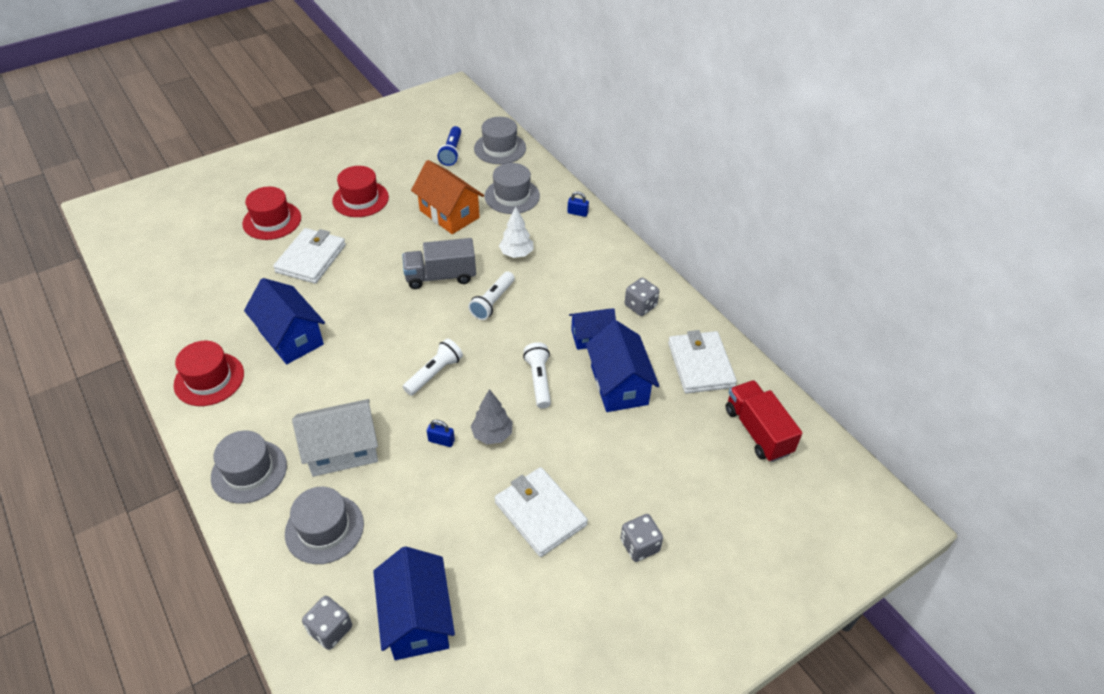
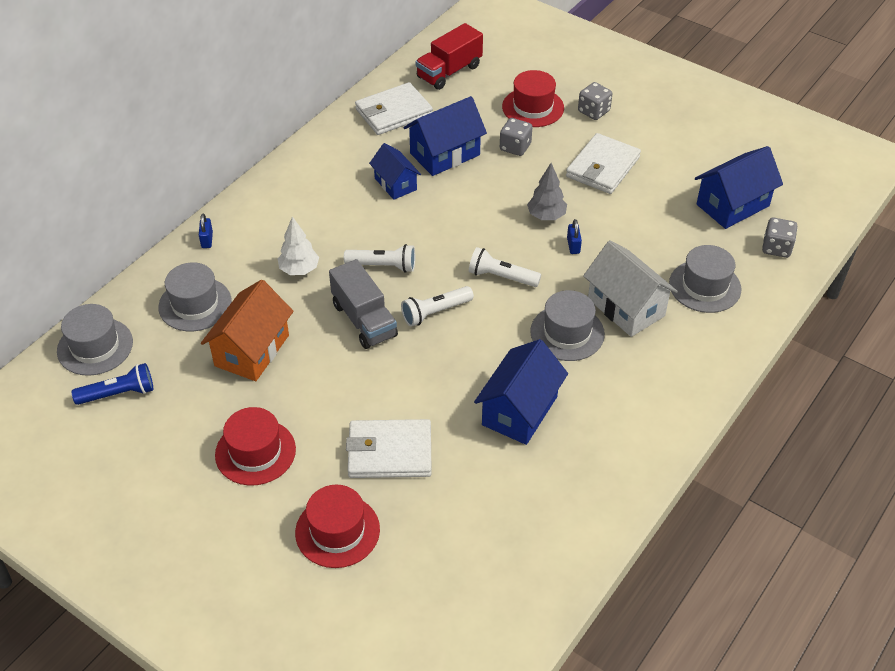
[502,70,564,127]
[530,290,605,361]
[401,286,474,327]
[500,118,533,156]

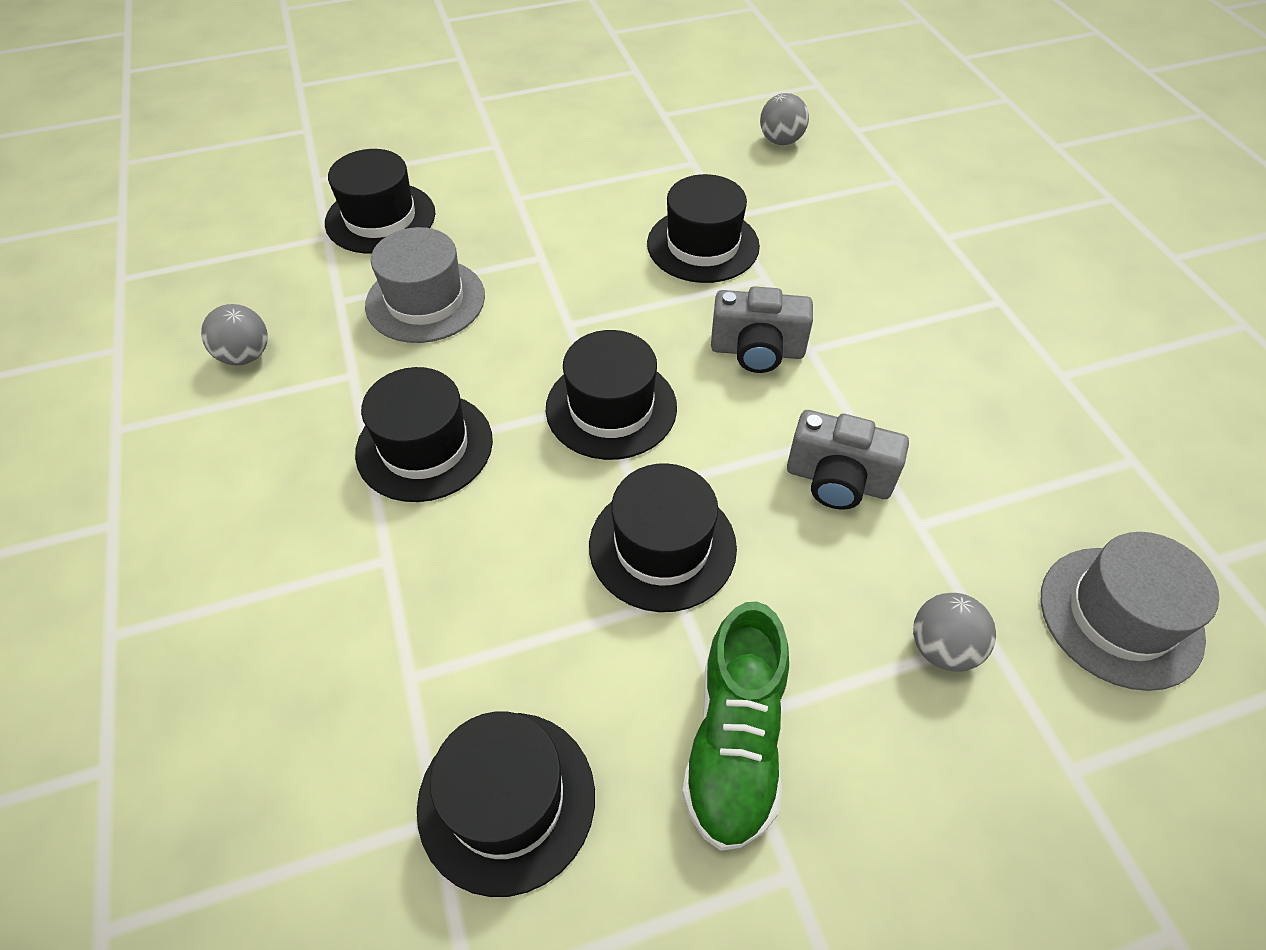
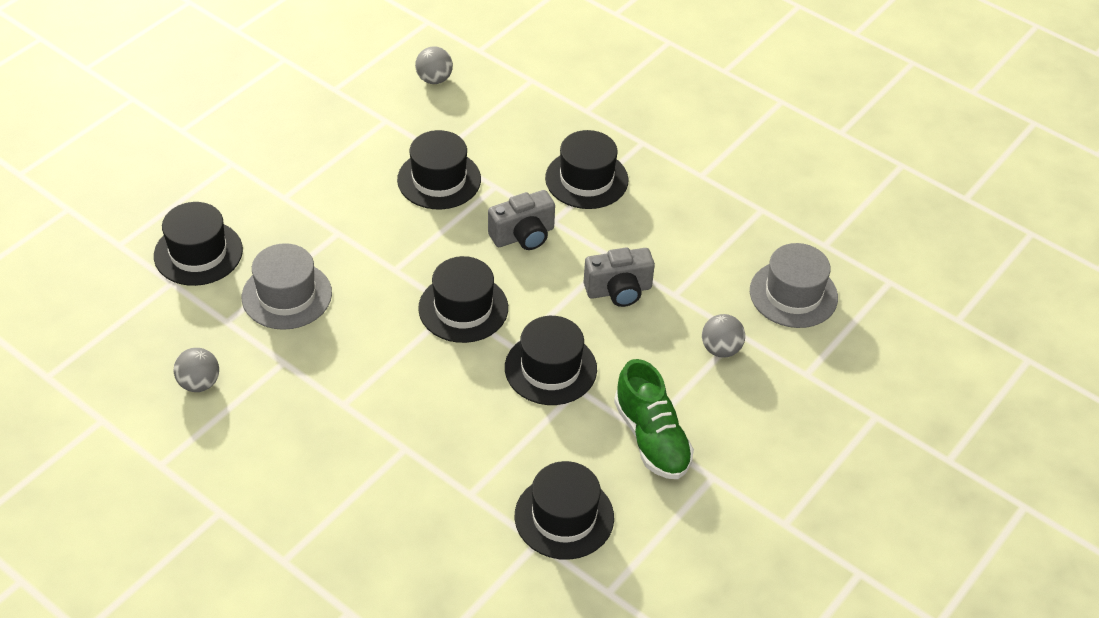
[545,130,628,209]

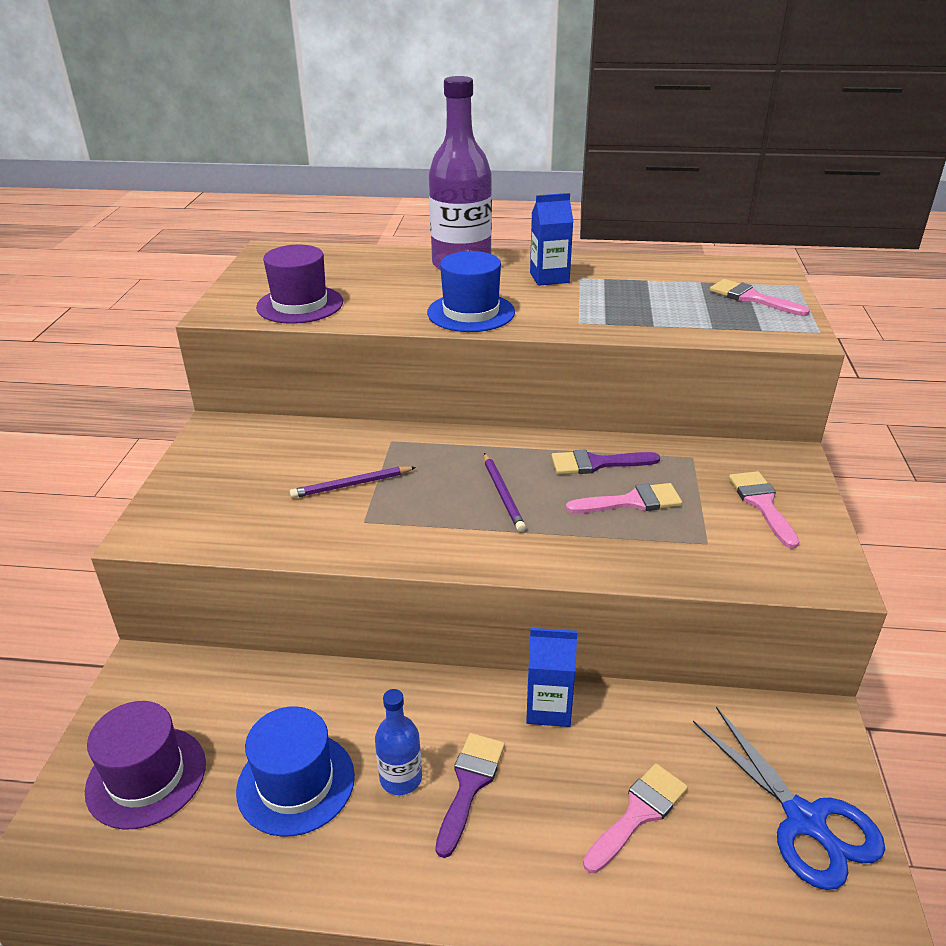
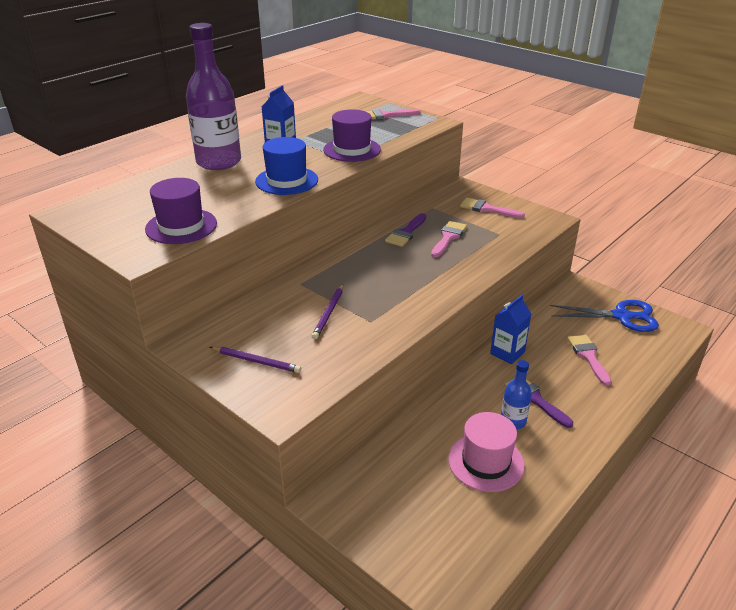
[323,109,381,162]
[210,347,301,373]
[448,412,525,492]

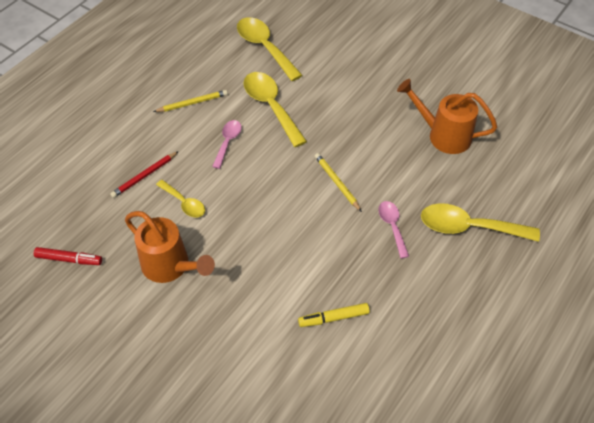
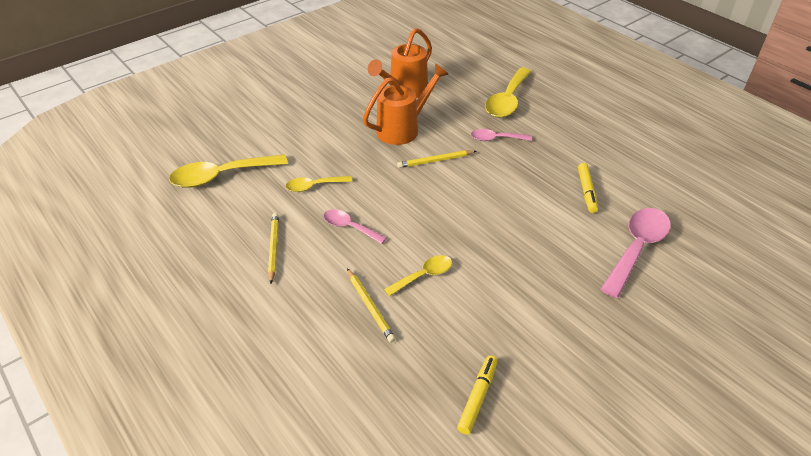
[600,208,671,298]
[363,64,448,145]
[457,355,497,435]
[347,268,396,343]
[285,176,352,192]

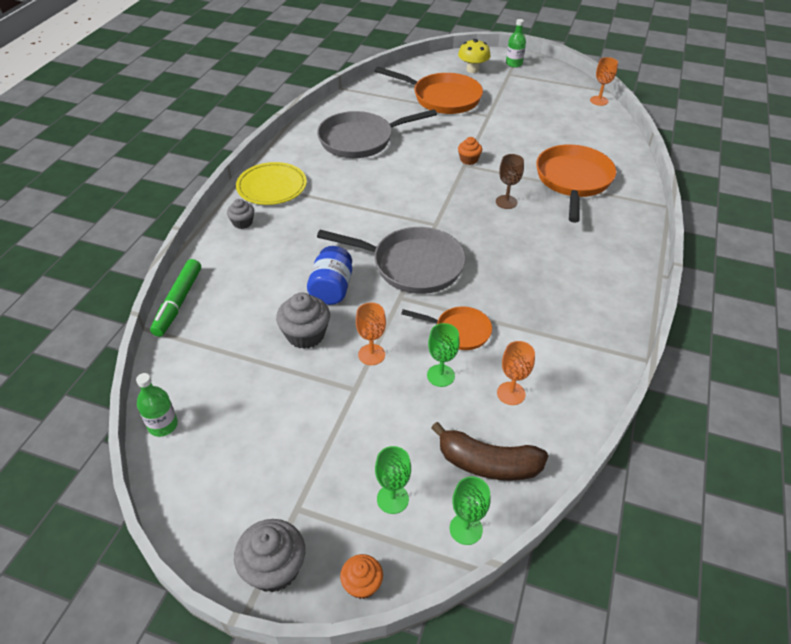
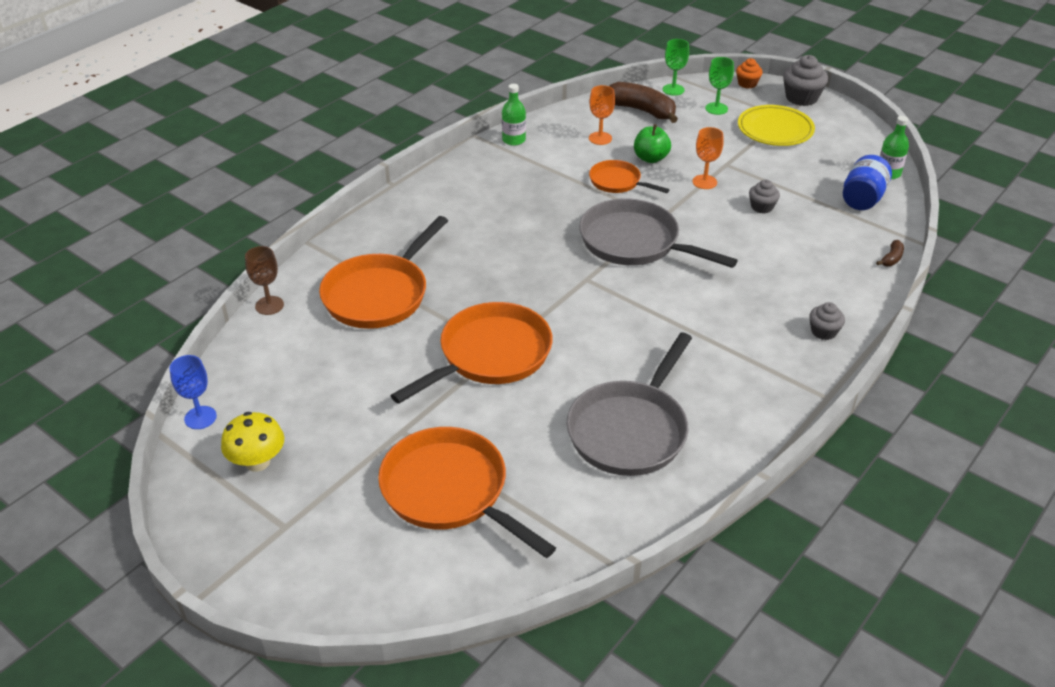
[738,105,815,146]
[843,155,892,210]
[221,412,284,472]
[245,246,284,315]
[502,84,526,146]
[876,240,904,266]
[634,124,671,163]
[390,302,553,404]
[170,355,217,429]
[567,333,692,476]
[749,179,780,214]

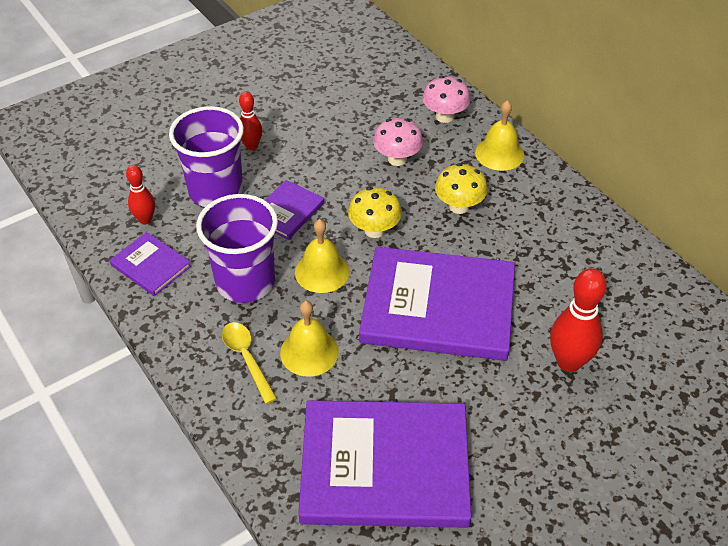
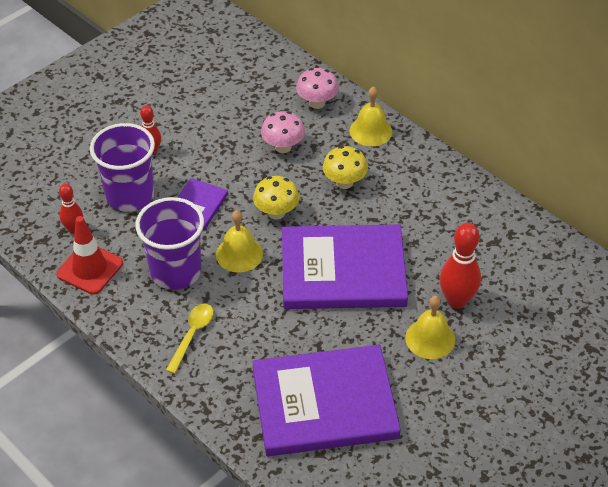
[405,296,455,359]
[56,216,123,295]
[166,303,214,374]

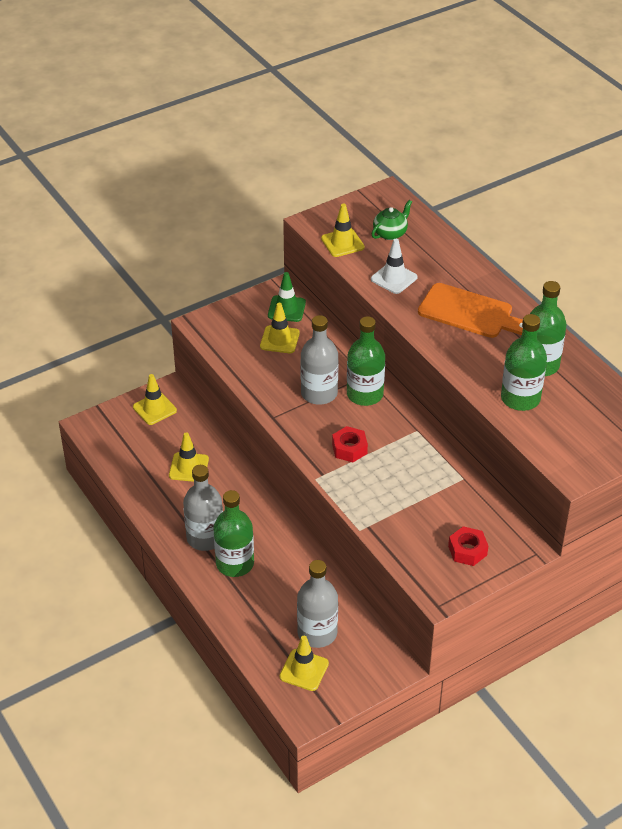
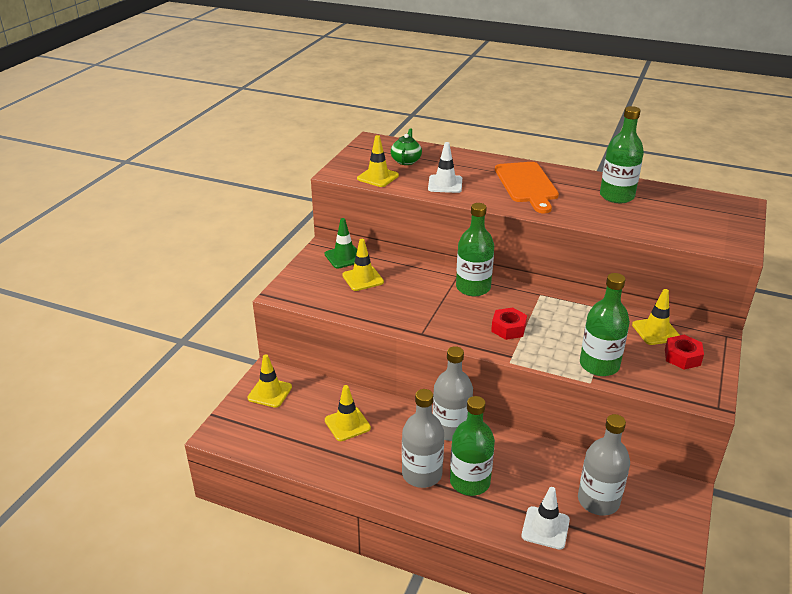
[522,487,570,549]
[632,289,680,345]
[433,346,473,441]
[580,273,630,376]
[495,162,559,213]

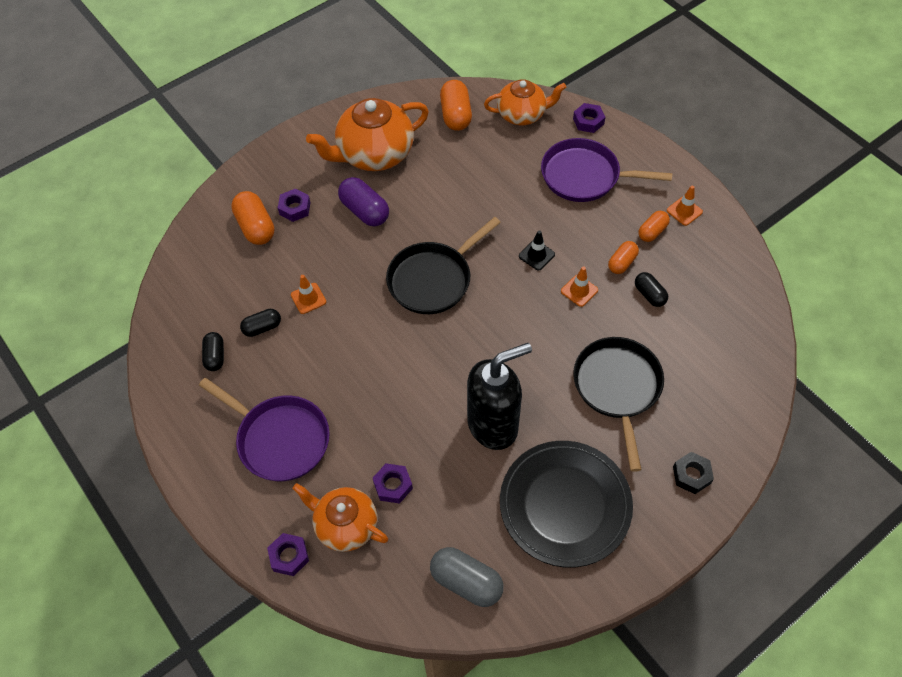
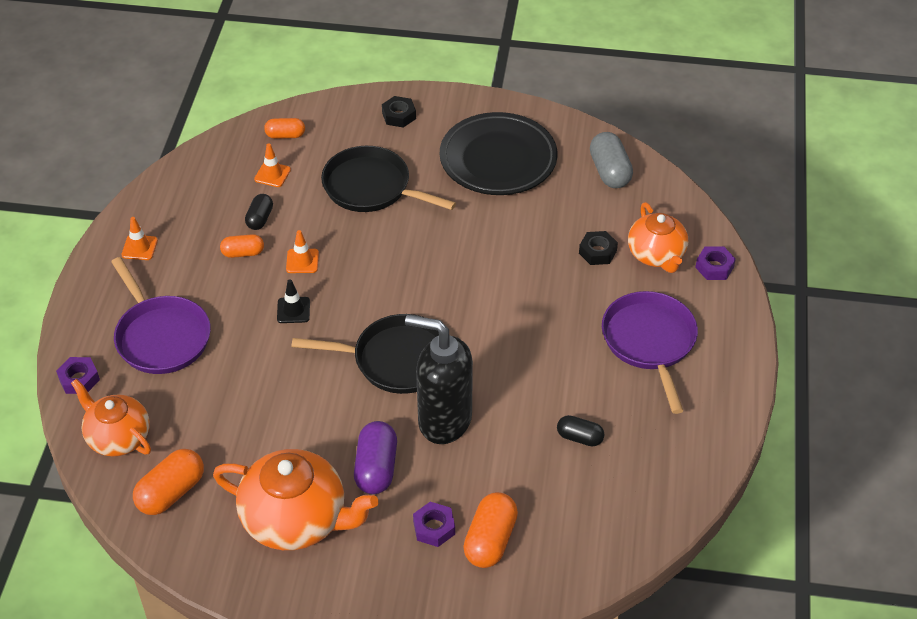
[202,332,224,371] (first image)
[254,143,291,187]
[405,315,473,444]
[264,118,305,139]
[579,231,618,265]
[321,146,456,212]

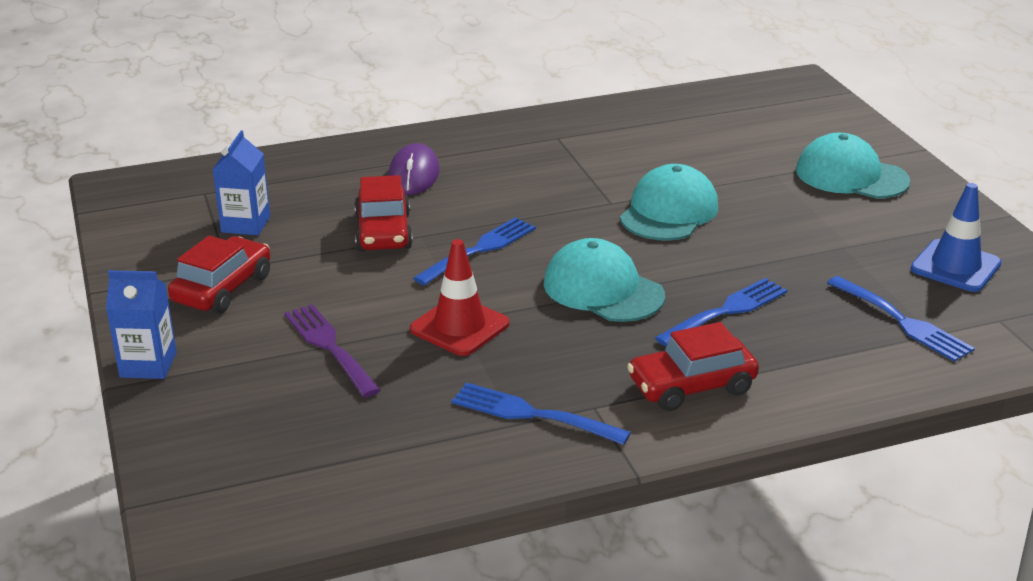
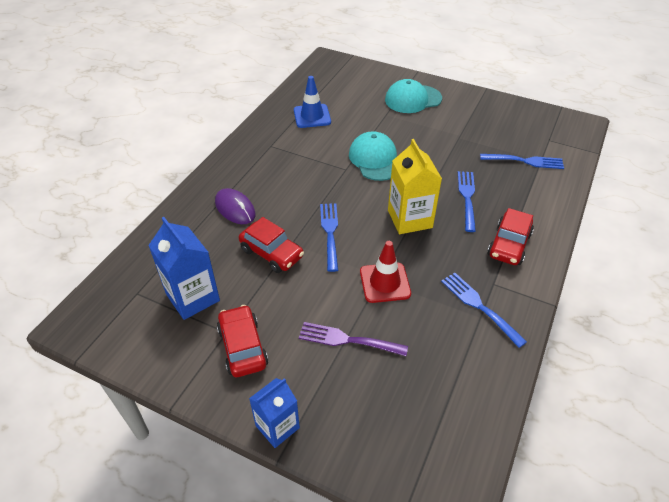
[294,76,331,128]
[388,139,442,234]
[441,273,527,348]
[148,217,220,320]

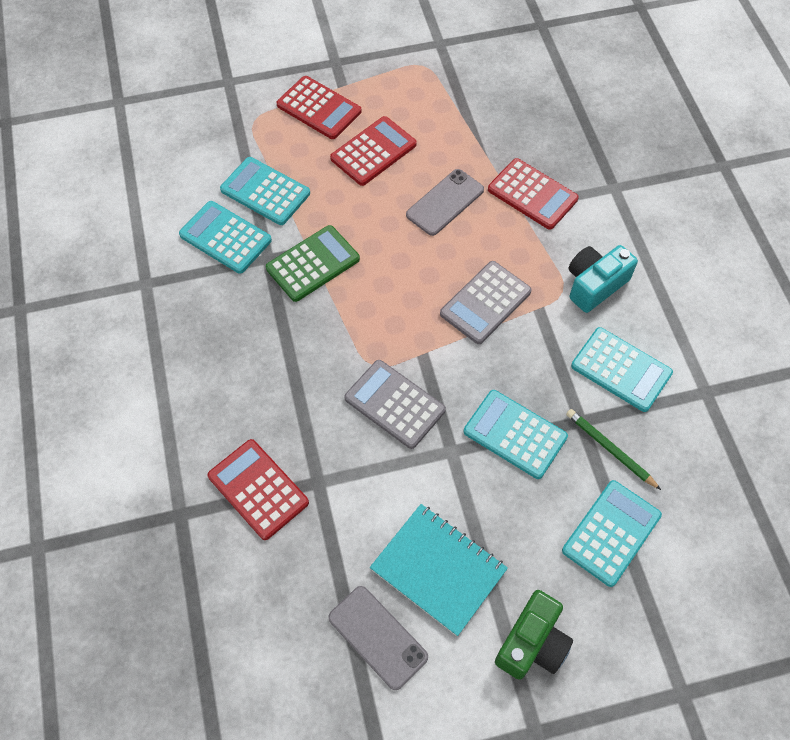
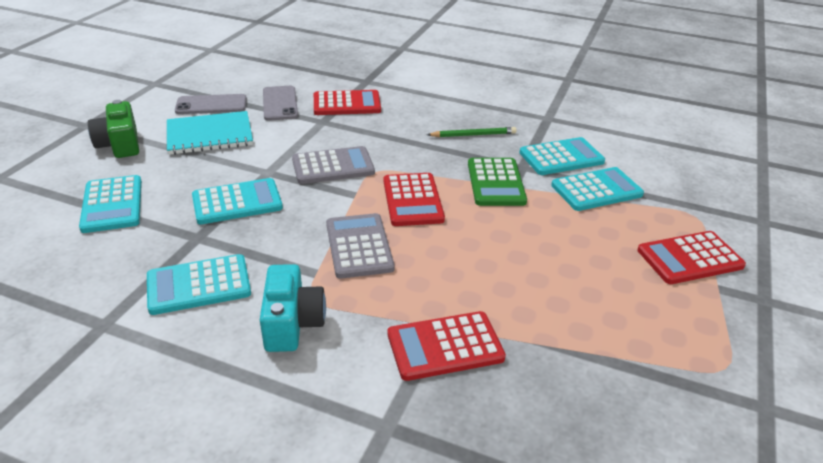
[383,173,445,226]
[263,86,298,121]
[427,127,517,137]

